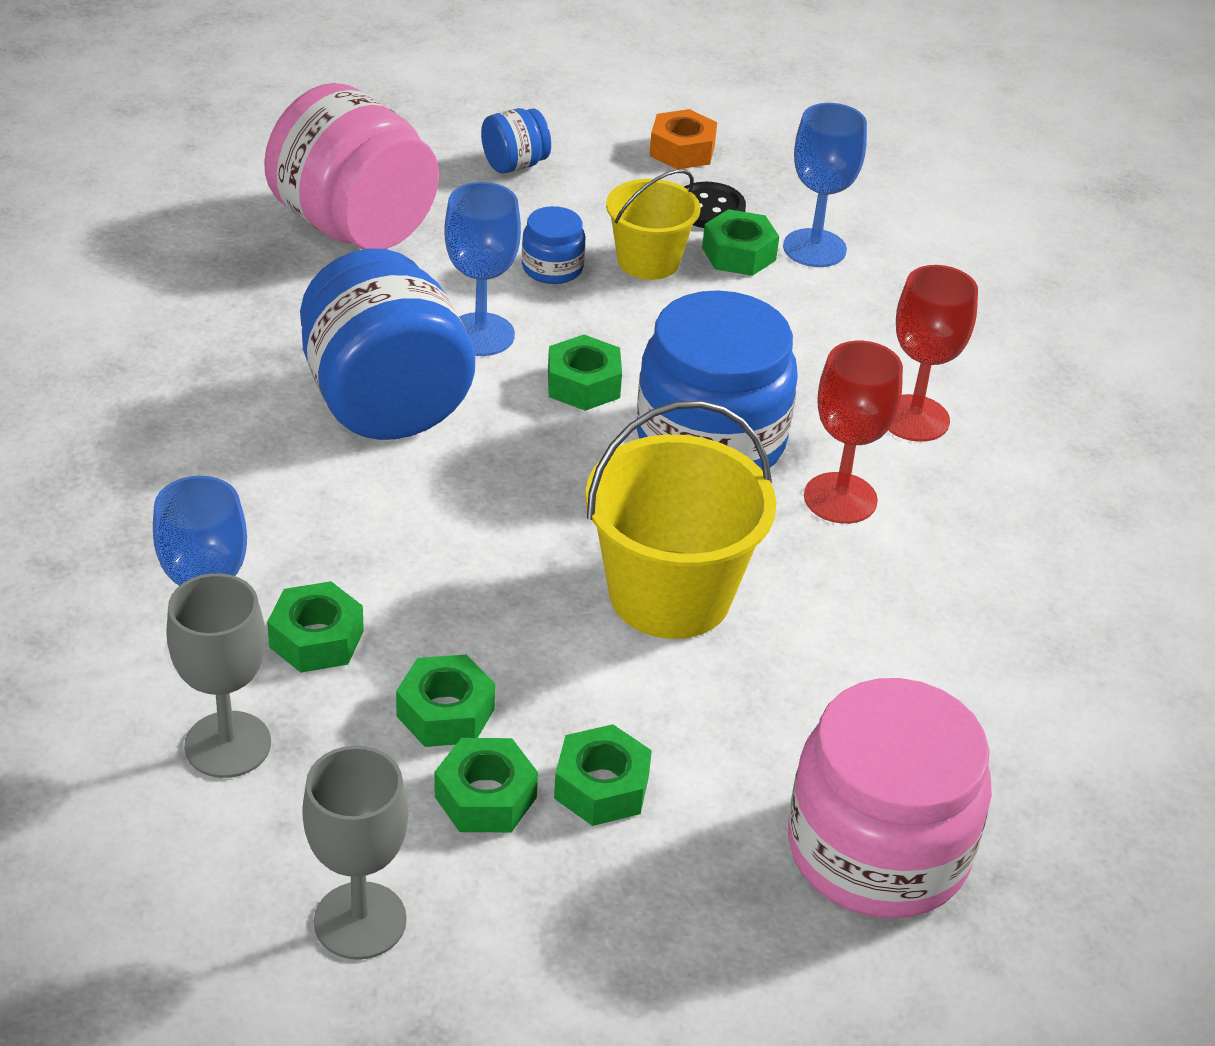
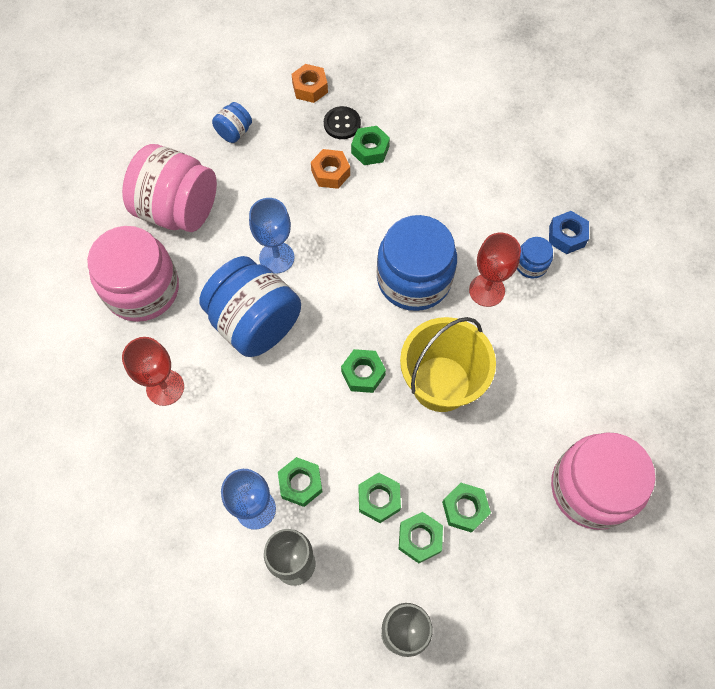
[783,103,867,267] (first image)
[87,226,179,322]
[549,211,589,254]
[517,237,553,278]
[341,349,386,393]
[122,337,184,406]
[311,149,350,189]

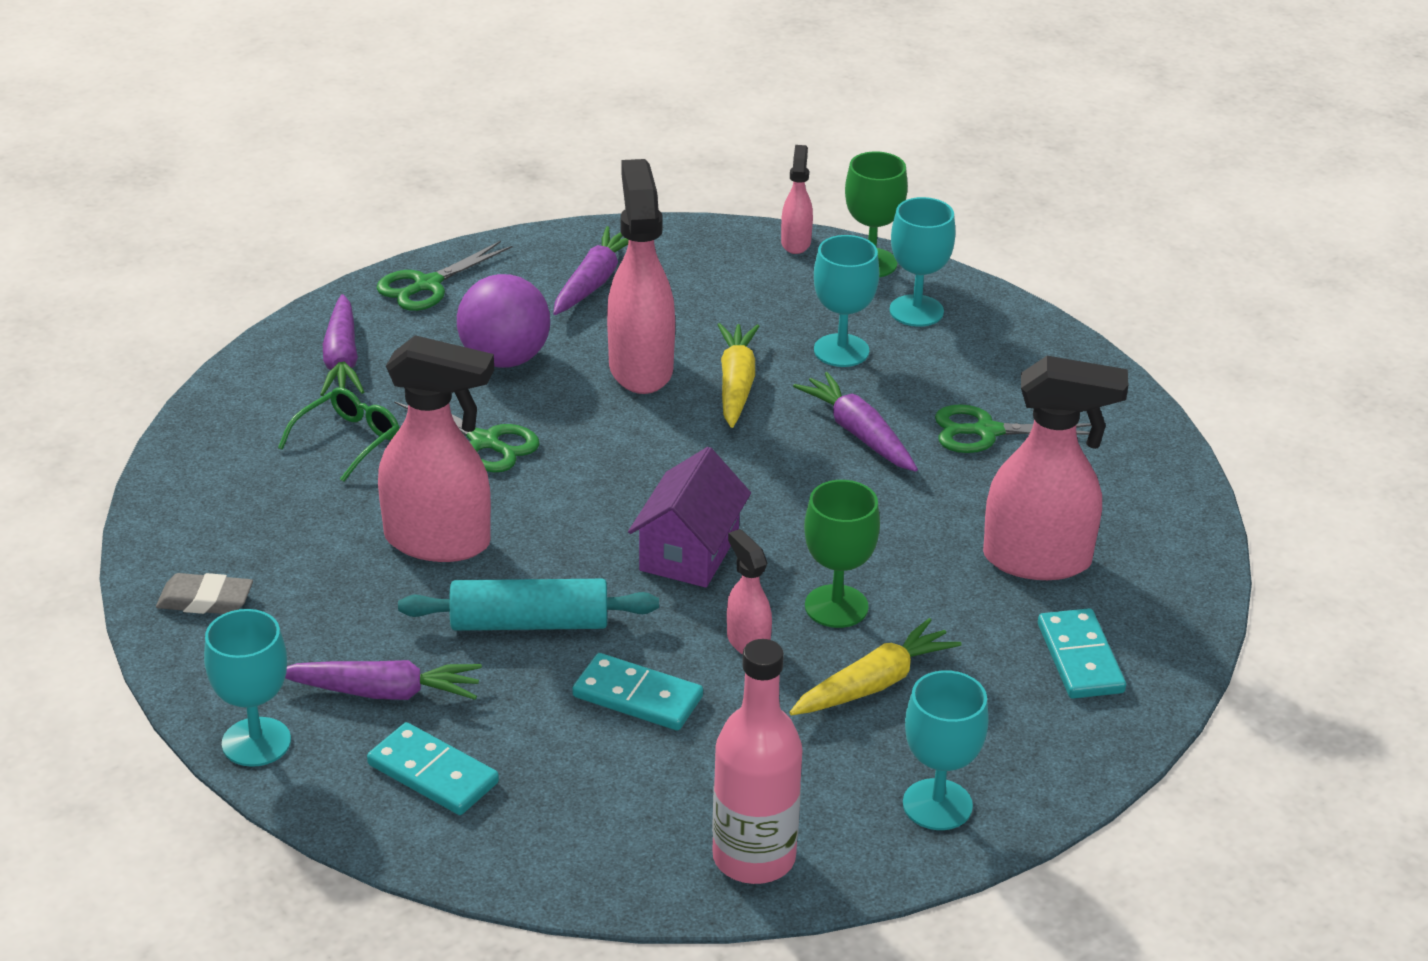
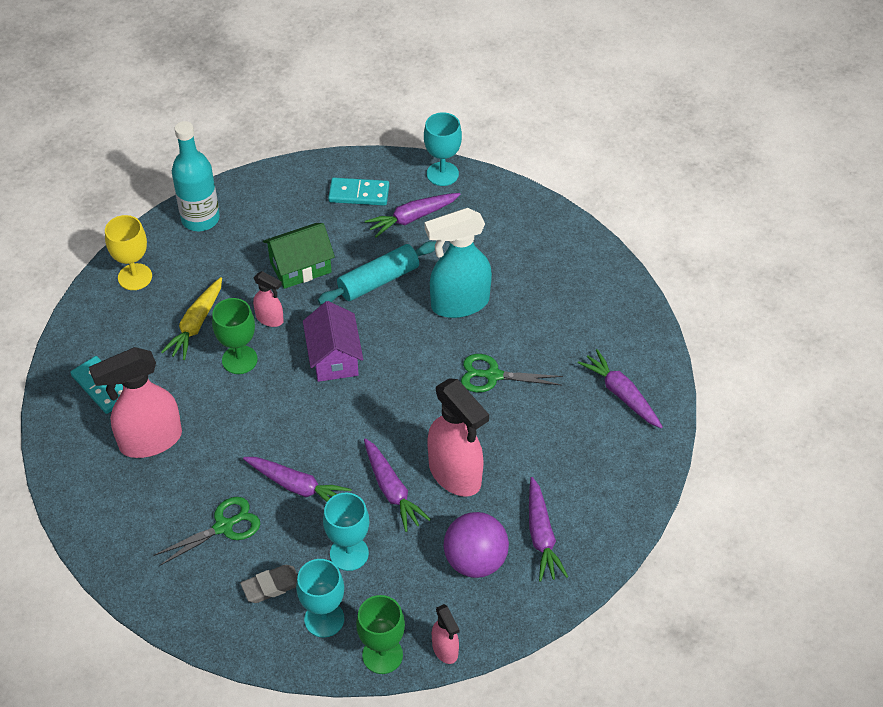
[278,387,399,482] (first image)
[376,241,512,311] (first image)
[240,565,298,603]
[444,512,509,578]
[263,223,335,289]
[425,208,492,318]
[172,121,220,231]
[364,438,431,532]
[105,215,152,290]

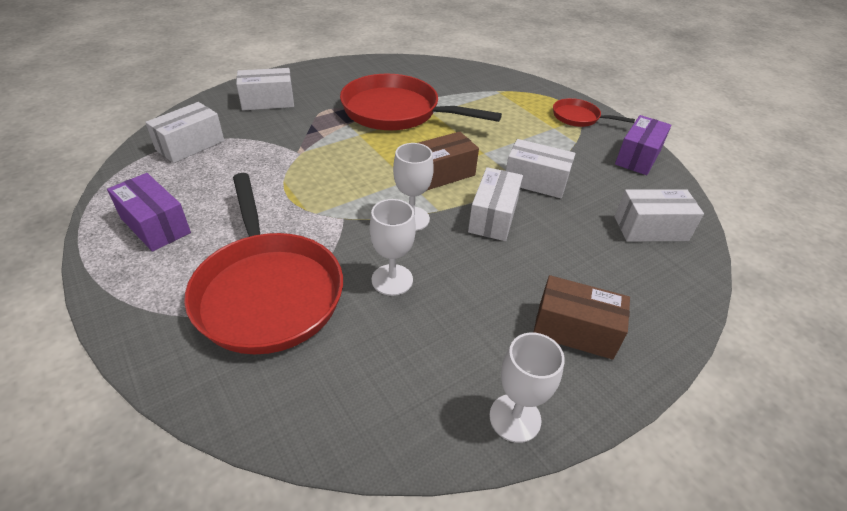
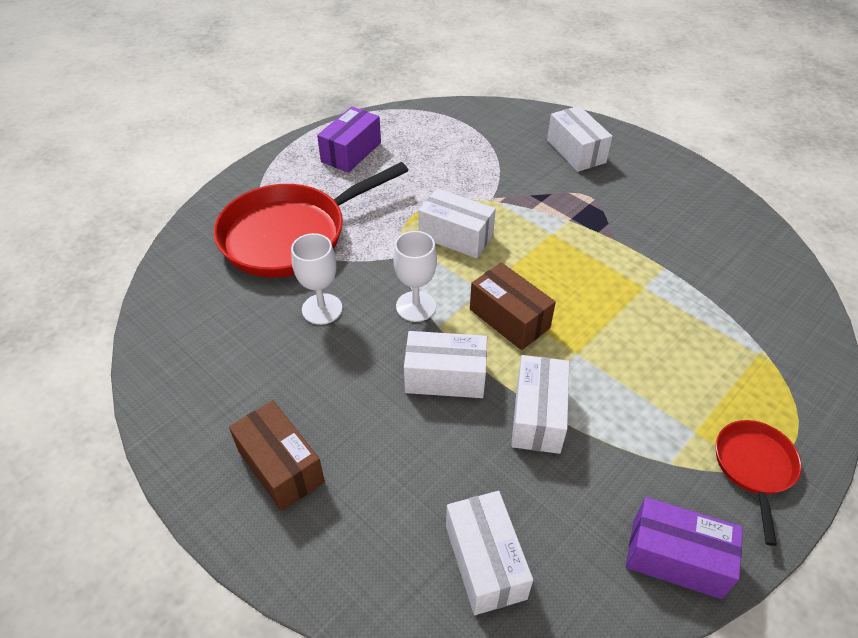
[340,74,502,130] (first image)
[489,333,565,443] (first image)
[418,188,496,258]
[229,400,325,511]

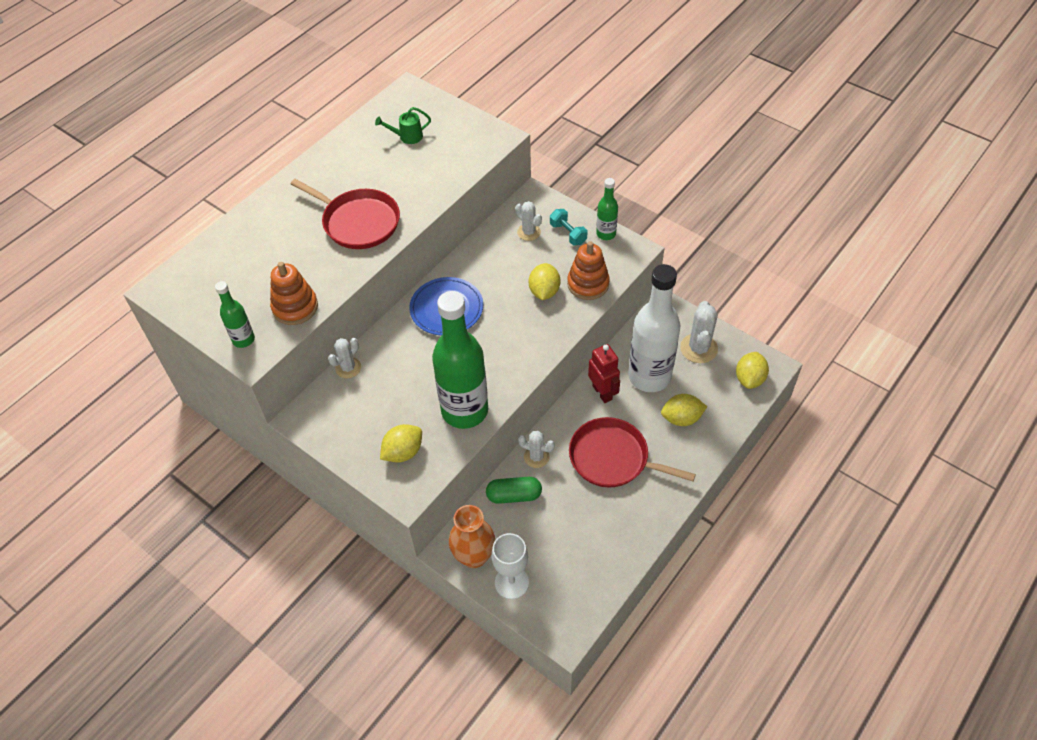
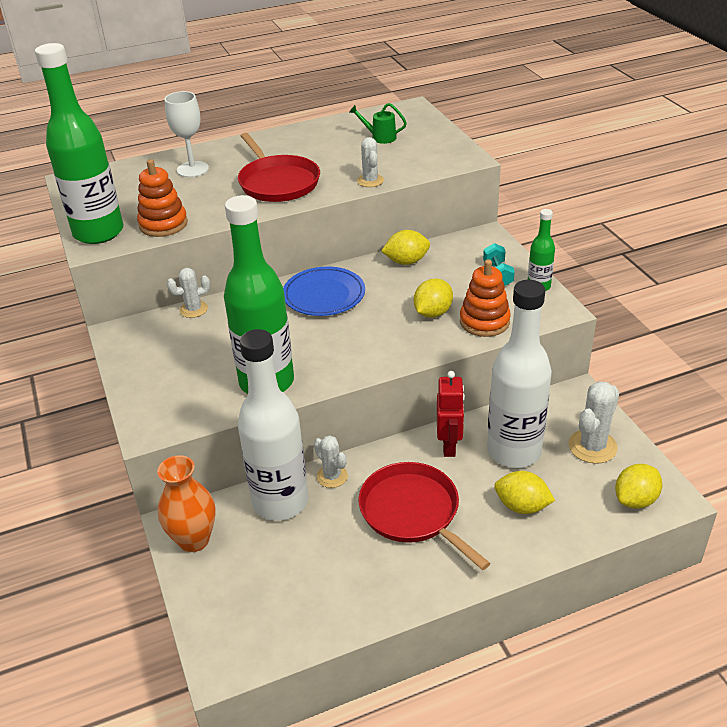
[381,230,430,265]
[164,91,209,178]
[357,137,384,187]
[237,329,308,521]
[35,43,123,244]

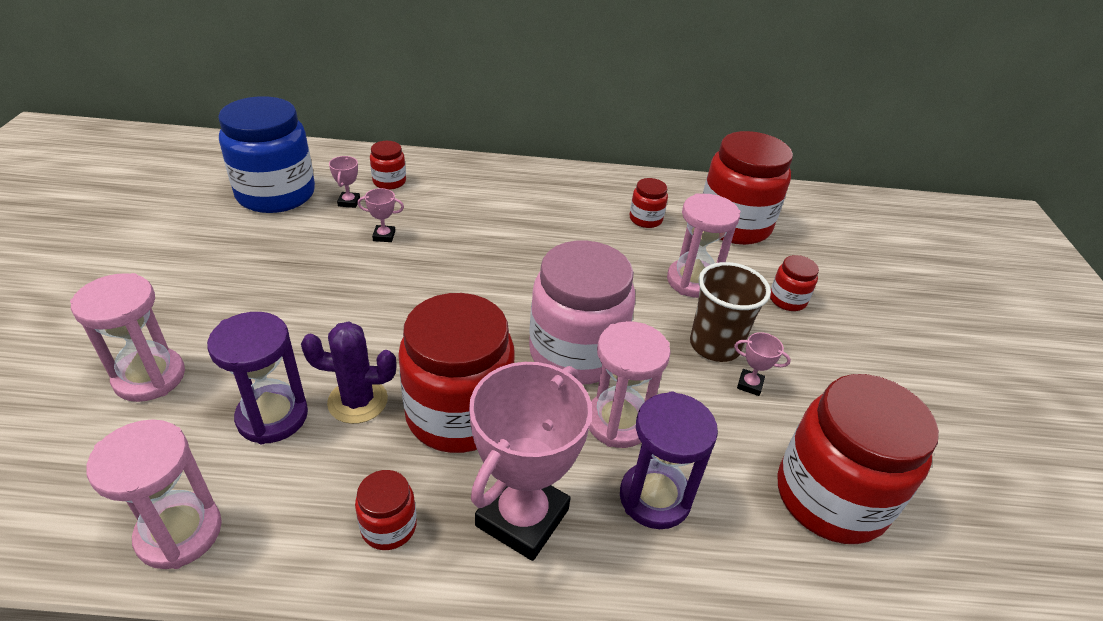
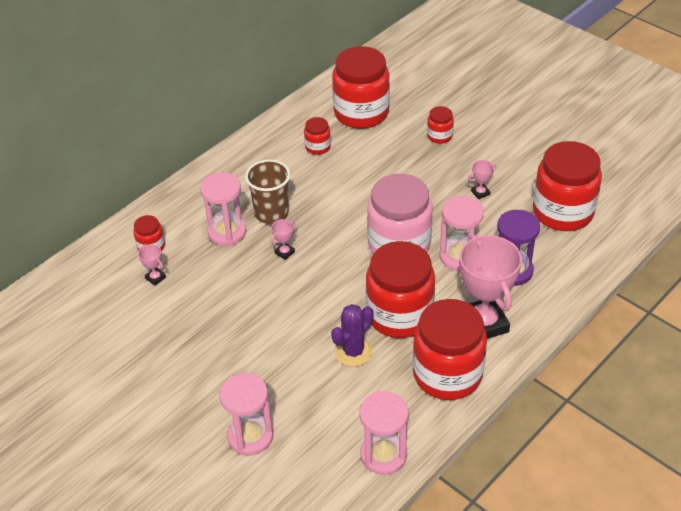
[207,312,308,444] (first image)
[218,96,315,213] (first image)
[270,219,295,260]
[200,172,246,246]
[245,159,290,224]
[413,299,487,400]

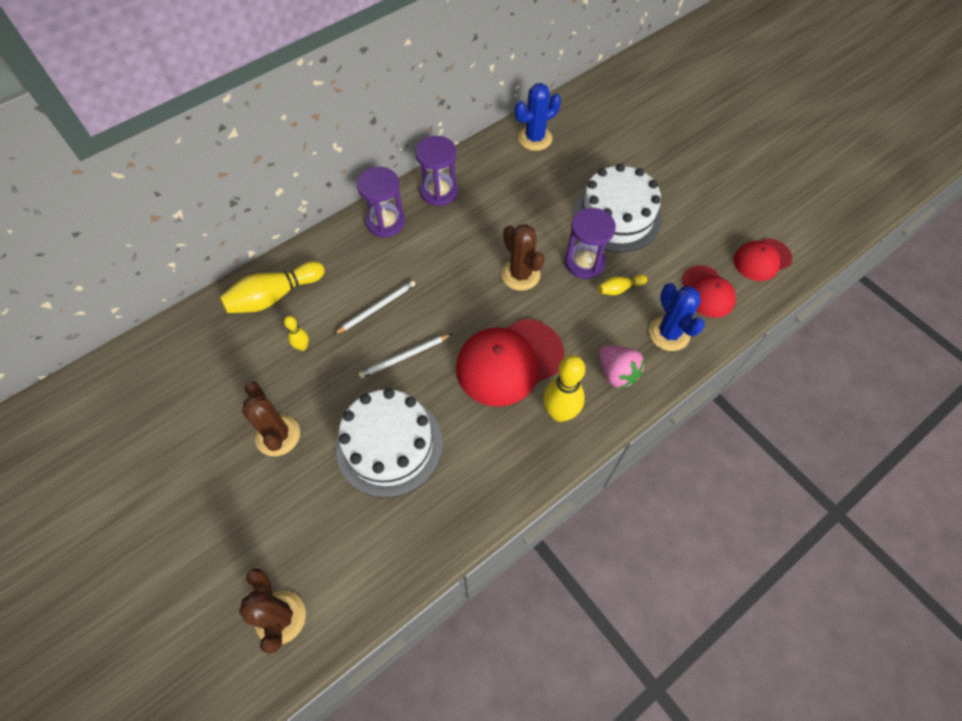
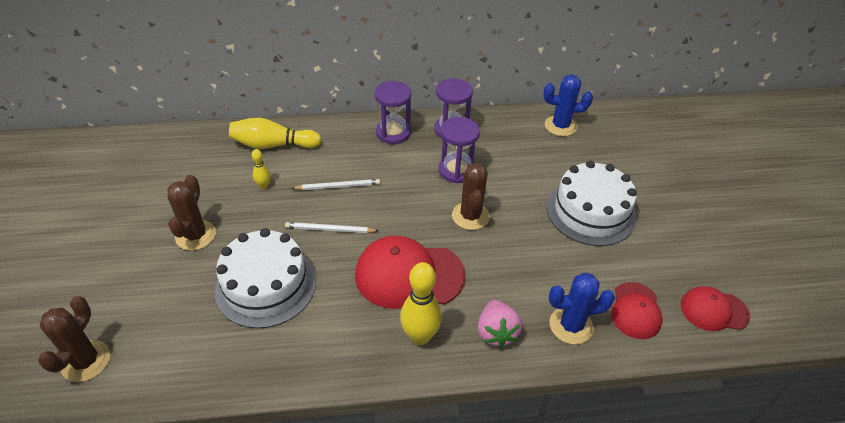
[598,275,648,295] (first image)
[438,117,480,183]
[549,273,615,344]

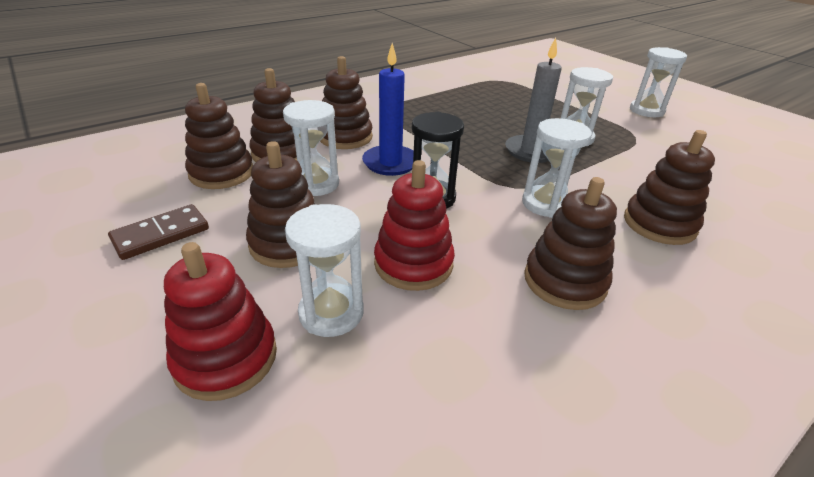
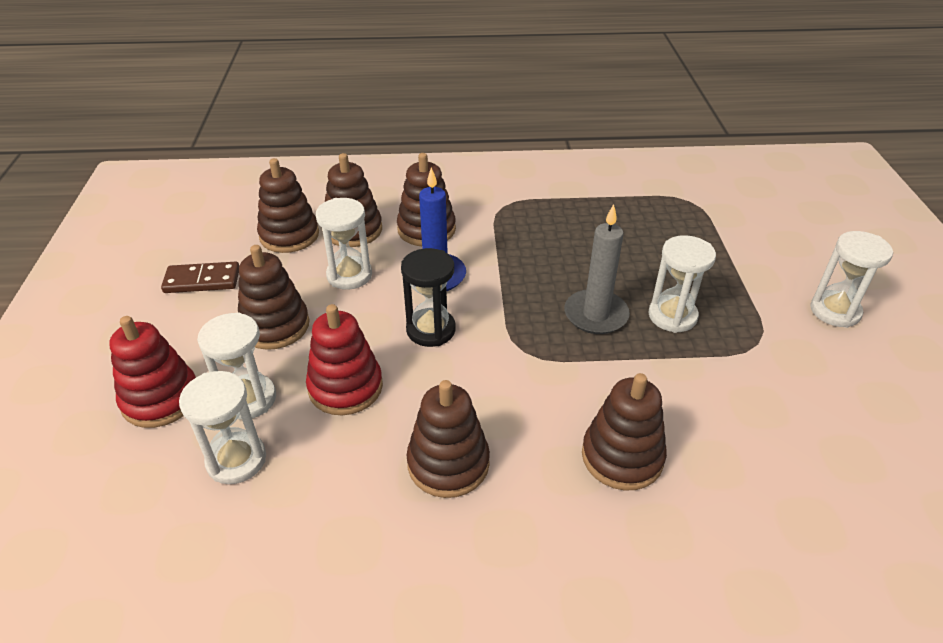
[179,371,266,484]

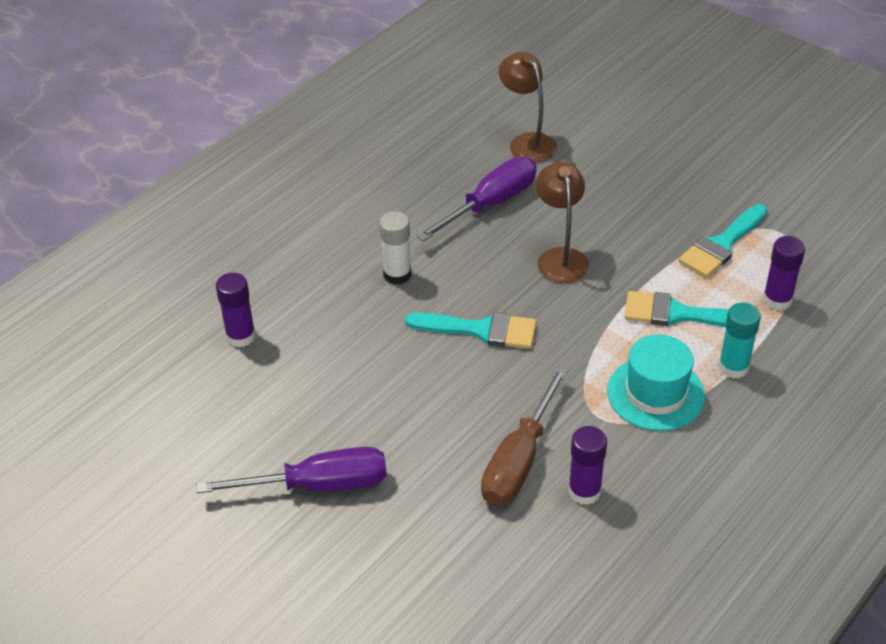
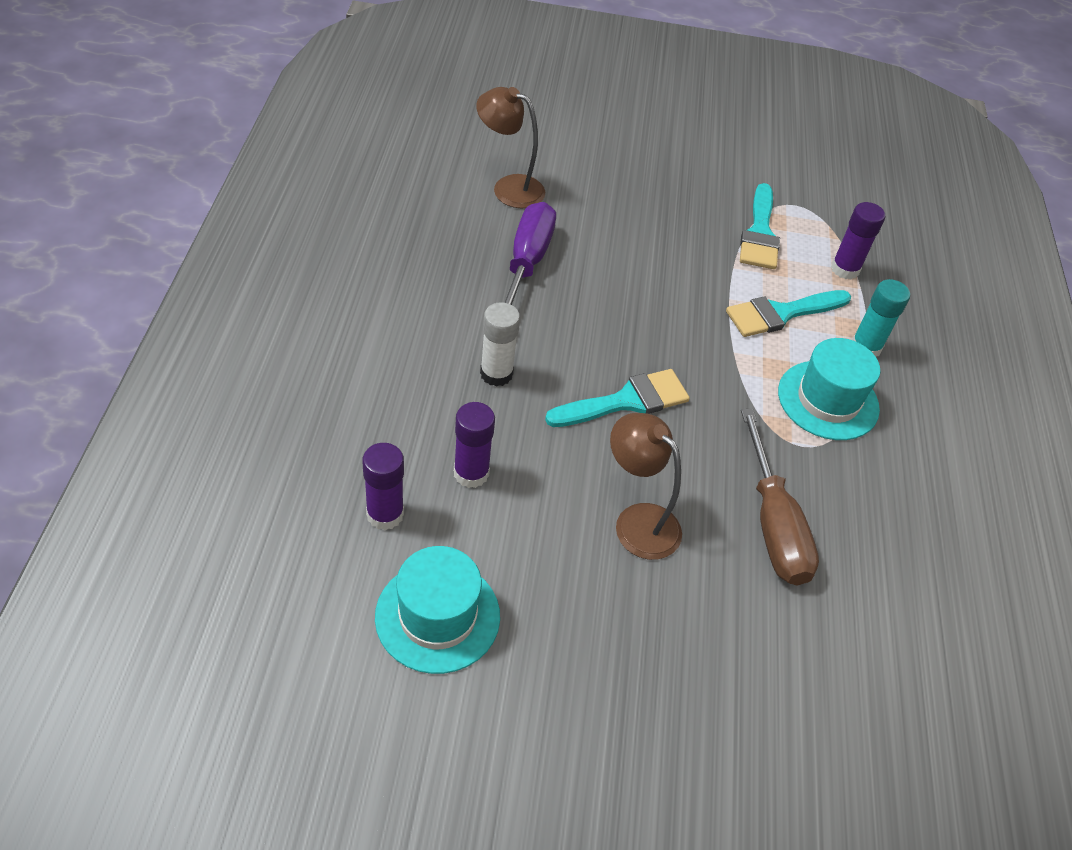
[197,447,387,493] (first image)
[375,546,500,674]
[610,413,682,560]
[454,402,495,488]

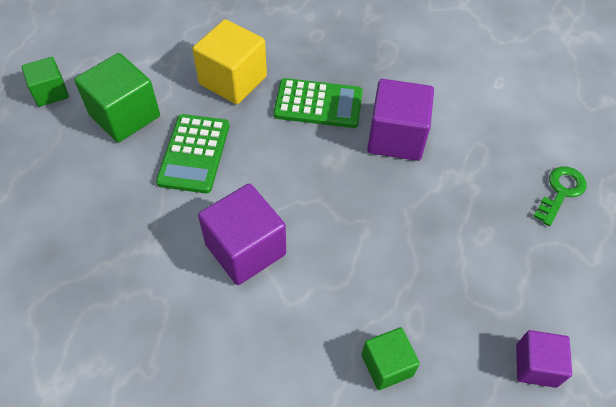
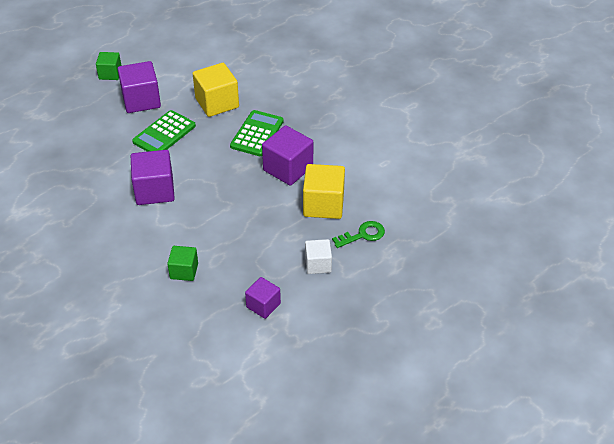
[303,164,345,219]
[305,239,332,274]
[118,61,161,113]
[230,110,284,156]

